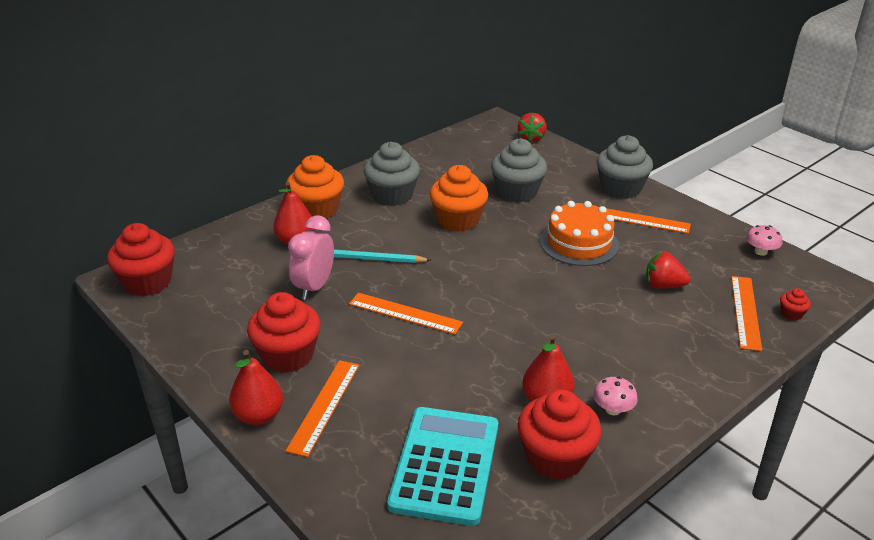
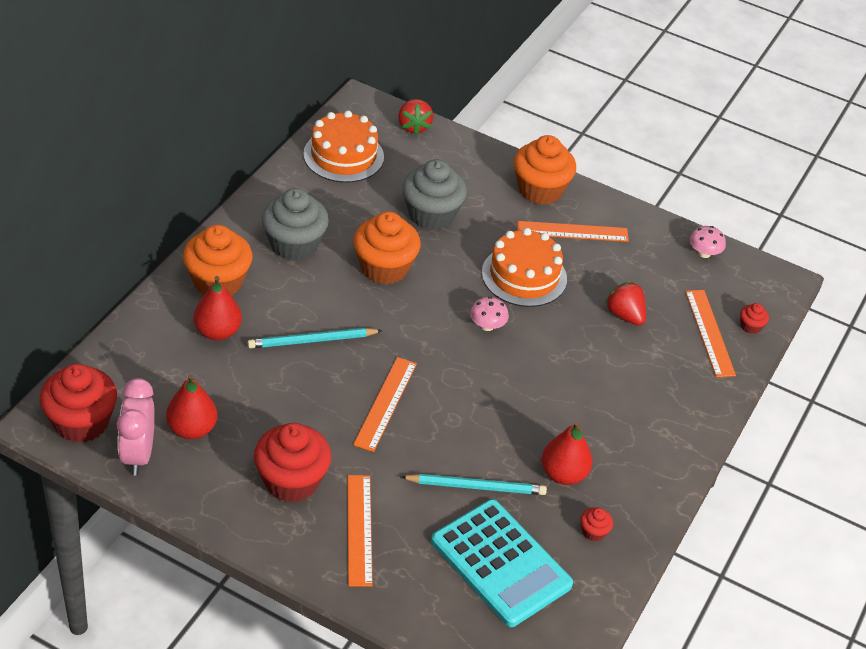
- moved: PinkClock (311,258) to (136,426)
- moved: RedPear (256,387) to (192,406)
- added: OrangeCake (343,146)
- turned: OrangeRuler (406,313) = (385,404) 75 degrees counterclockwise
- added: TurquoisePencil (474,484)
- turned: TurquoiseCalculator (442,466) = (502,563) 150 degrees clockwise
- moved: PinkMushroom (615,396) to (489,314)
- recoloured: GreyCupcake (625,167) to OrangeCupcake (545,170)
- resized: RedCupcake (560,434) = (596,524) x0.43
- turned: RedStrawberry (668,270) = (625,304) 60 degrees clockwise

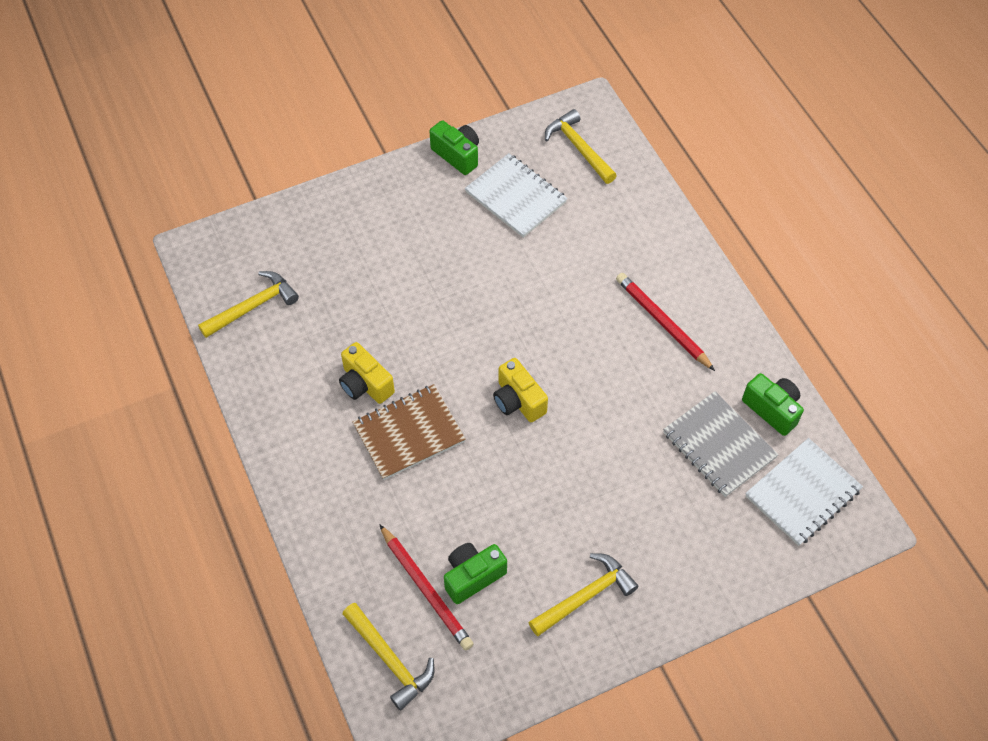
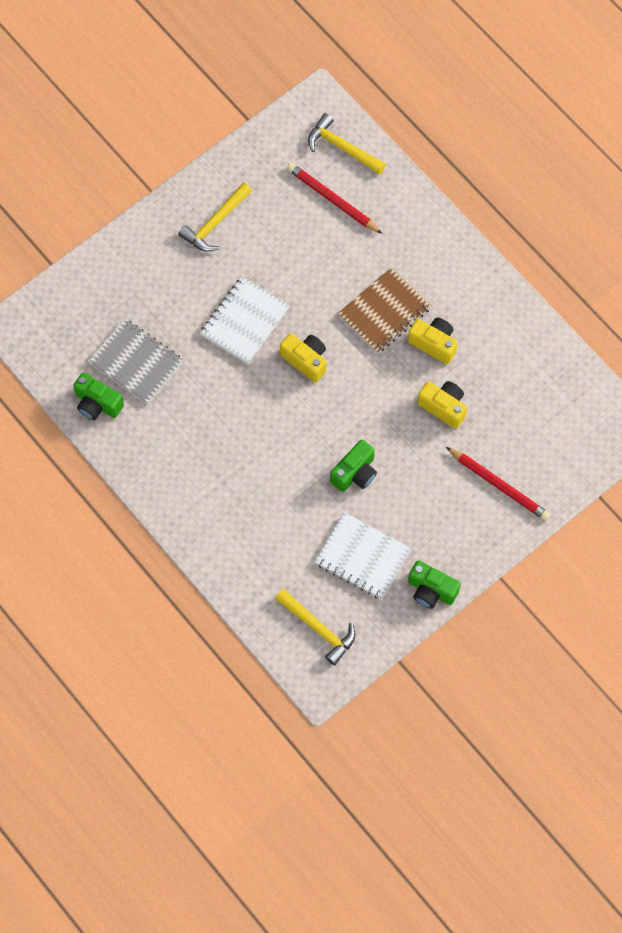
- moved: WhiteNotebook (804,492) to (245,320)
- moved: GreenCamera (475,573) to (353,466)
- added: YellowCamera (442,405)
- moved: RedPencil (665,322) to (498,484)
- removed: YellowHammer (248,304)

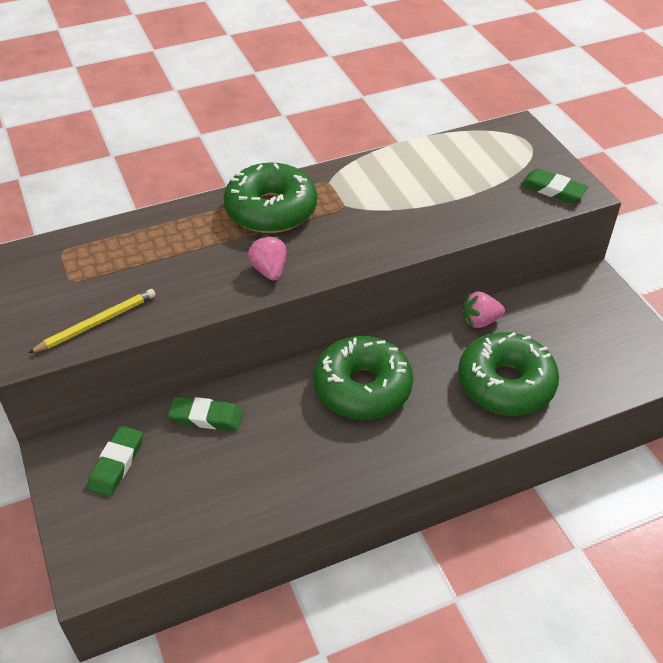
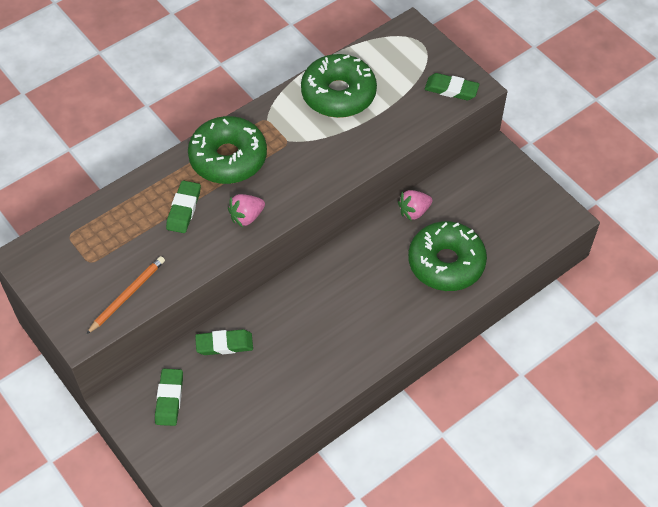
- recoloured: YellowPencil (92,321) to OrangePencil (125,295)
- added: GreenEraser (183,206)
- turned: PinkStrawberry (267,258) = (246,210) 90 degrees counterclockwise
- moved: GreenDonut (363,378) to (339,86)

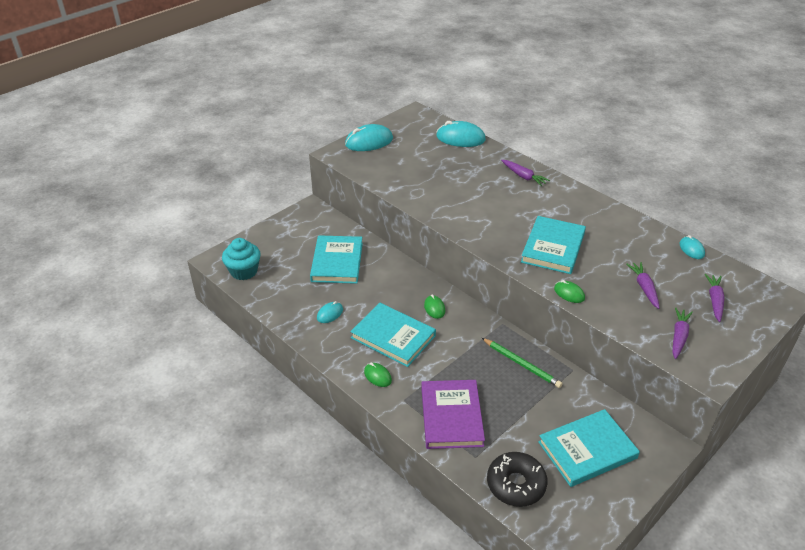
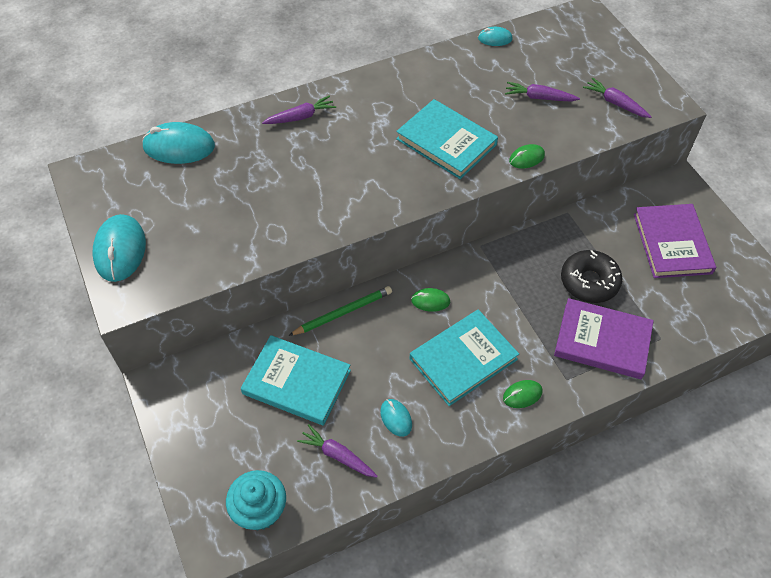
- turned: TurquoiseMouse (461,134) = (178,143) 60 degrees clockwise
- moved: GreenPencil (522,363) to (340,311)
- moved: PurpleCarrot (714,298) to (337,451)
- moved: BlackDonut (517,479) to (591,276)
- recoloured: TurquoiseBook (589,448) to PurpleBook (675,241)

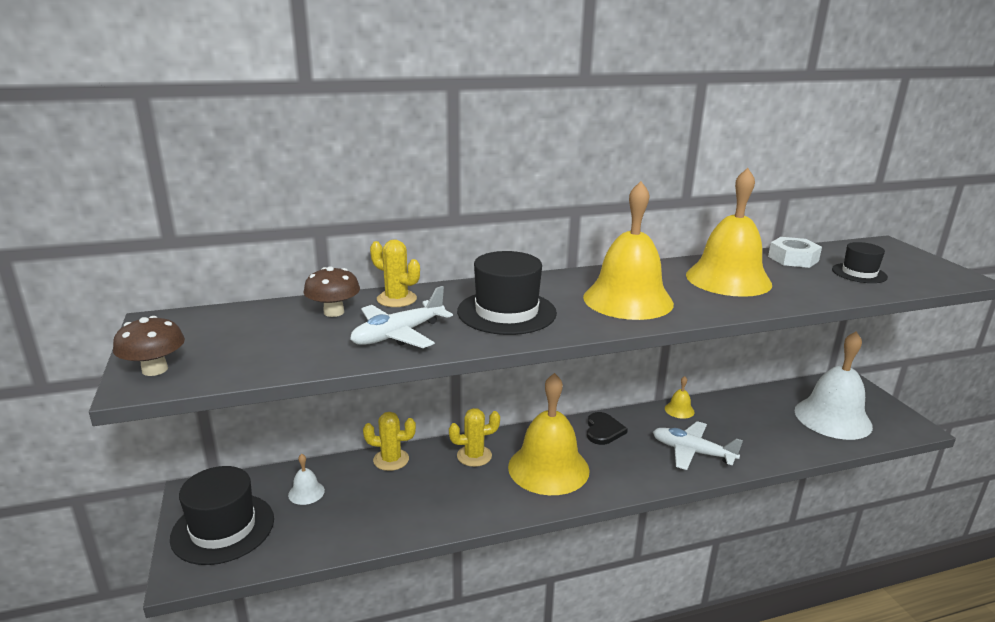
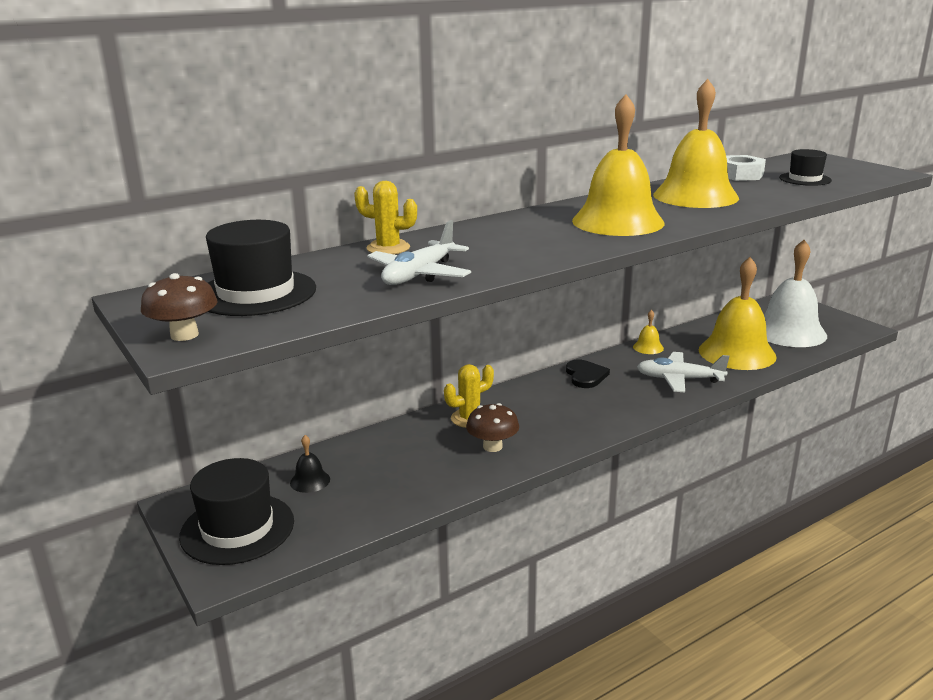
- moved: BlackHat (507,293) to (261,268)
- recoloured: WhiteBell (306,479) to BlackBell (310,464)
- moved: BrownMushroom (331,291) to (492,427)
- moved: YellowBell (549,434) to (738,313)
- removed: YellowCactus (389,441)

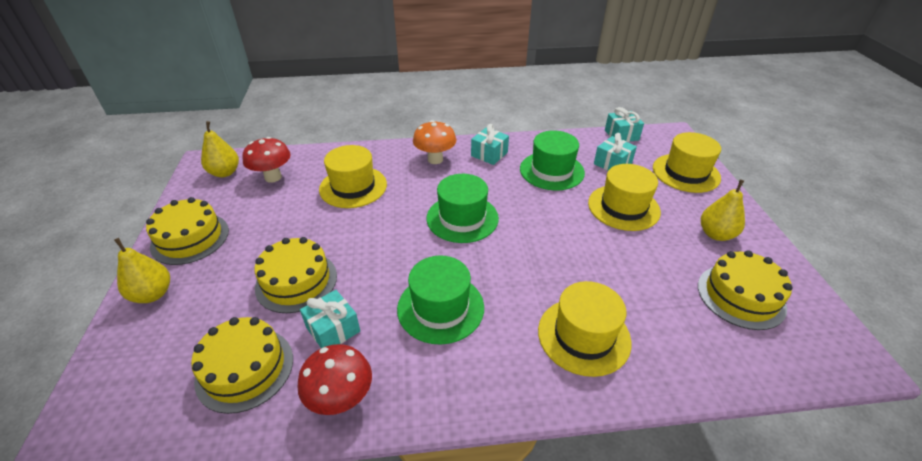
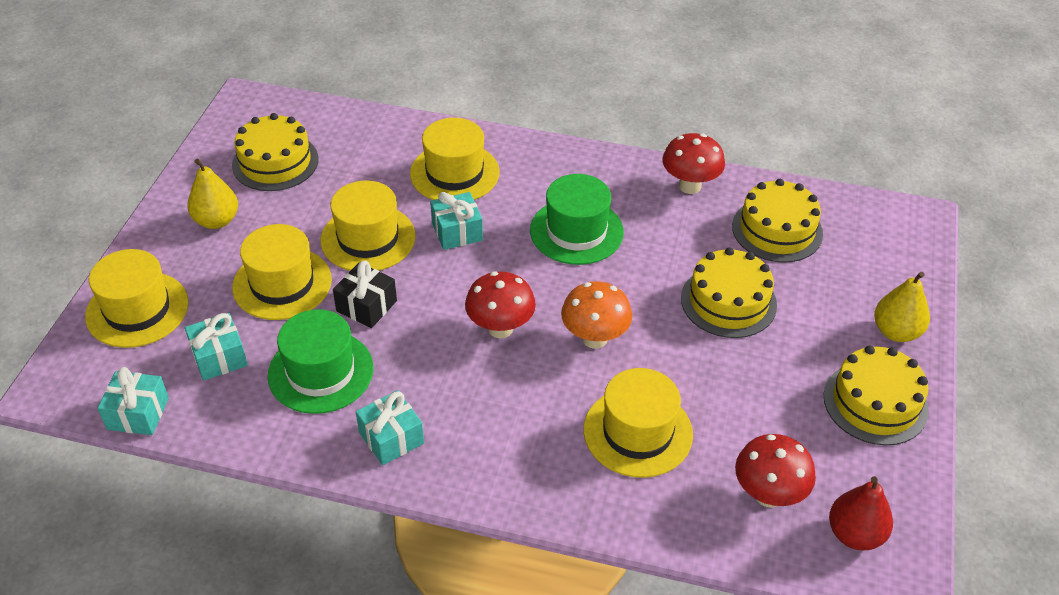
- added: YellowHat (368,225)
- added: BlackGift (365,294)
- moved: TurquoiseGift (330,319) to (456,221)
- replaced: GreenHat (463,208) to RedMushroom (500,305)
- moved: OrangeMushroom (434,142) to (596,315)
- recoloured: YellowPear (220,149) to RedPear (861,513)

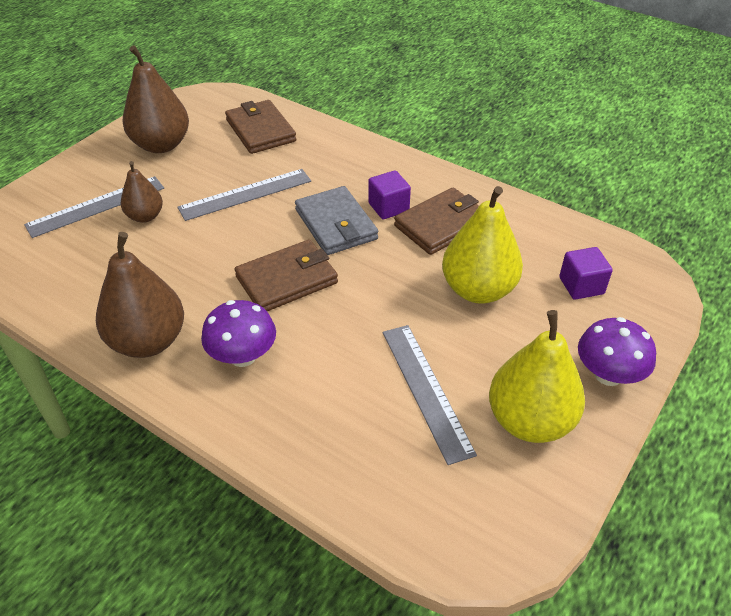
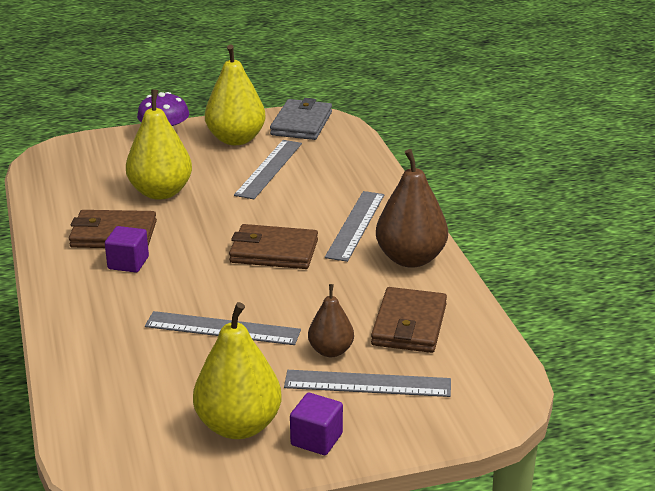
- recoloured: BrownPear (155,99) to YellowPear (237,370)
- moved: GreyWallet (336,220) to (301,119)
- moved: PurpleCube (586,273) to (316,424)
- replaced: PurpleMushroom (238,333) to GreyRuler (354,226)
- moved: BrownWallet (260,127) to (409,320)

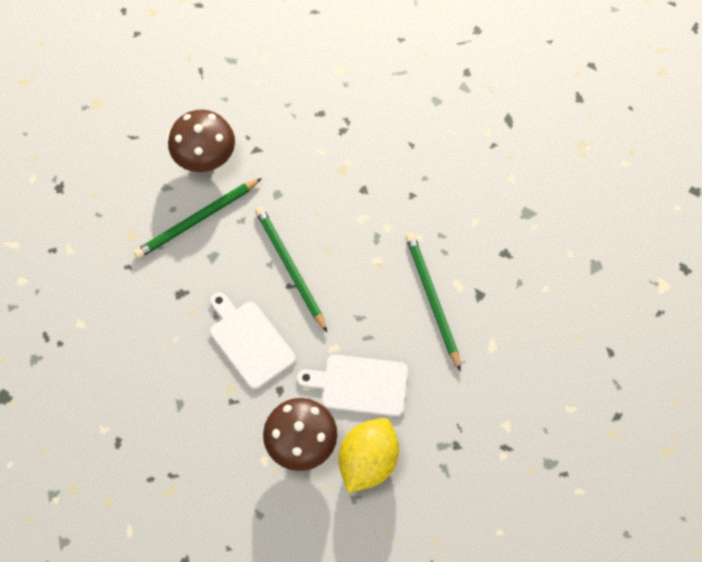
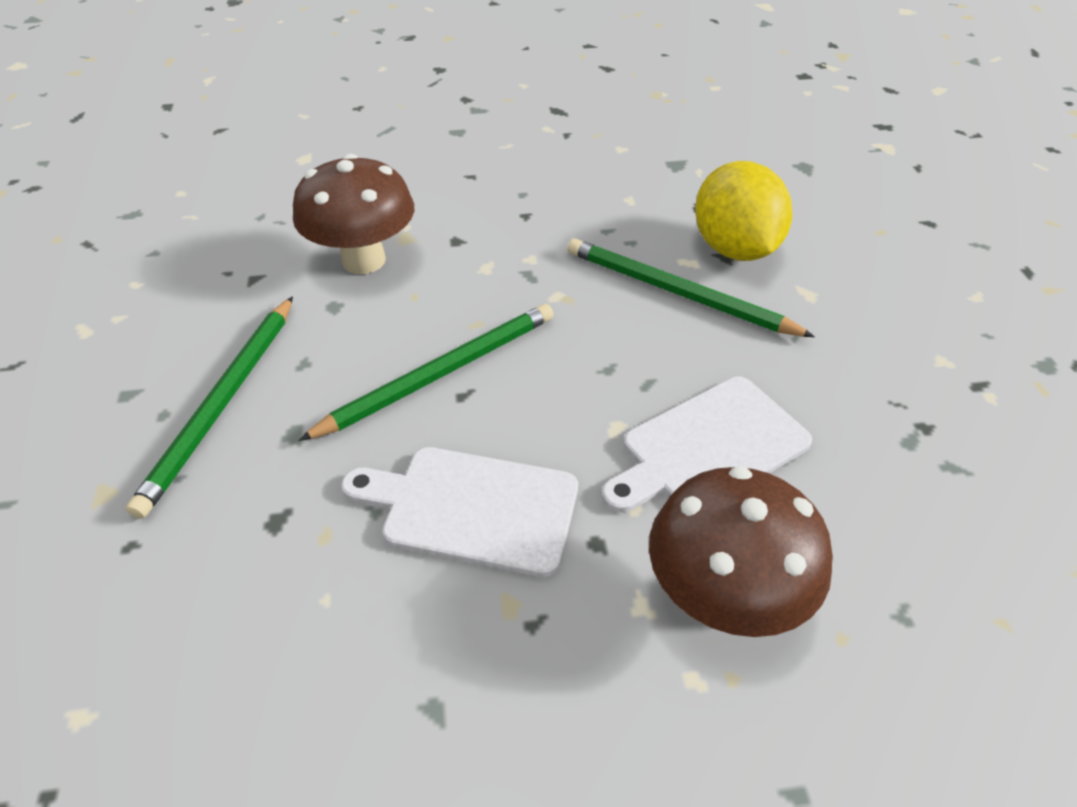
- moved: BrownMushroom (201,141) to (353,214)
- turned: GreenPencil (291,269) = (425,372) 120 degrees clockwise
- moved: YellowLemon (368,455) to (743,211)

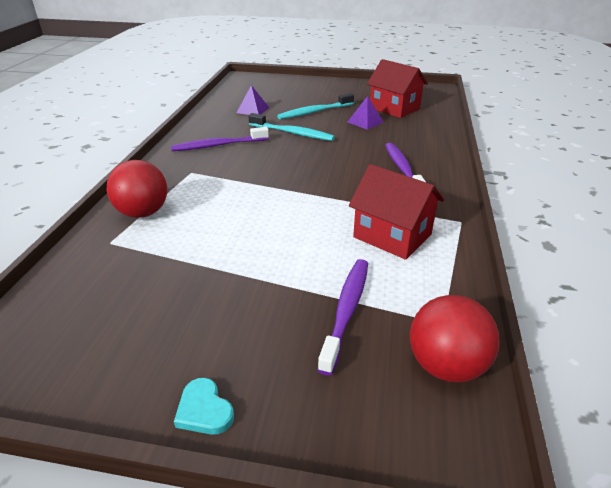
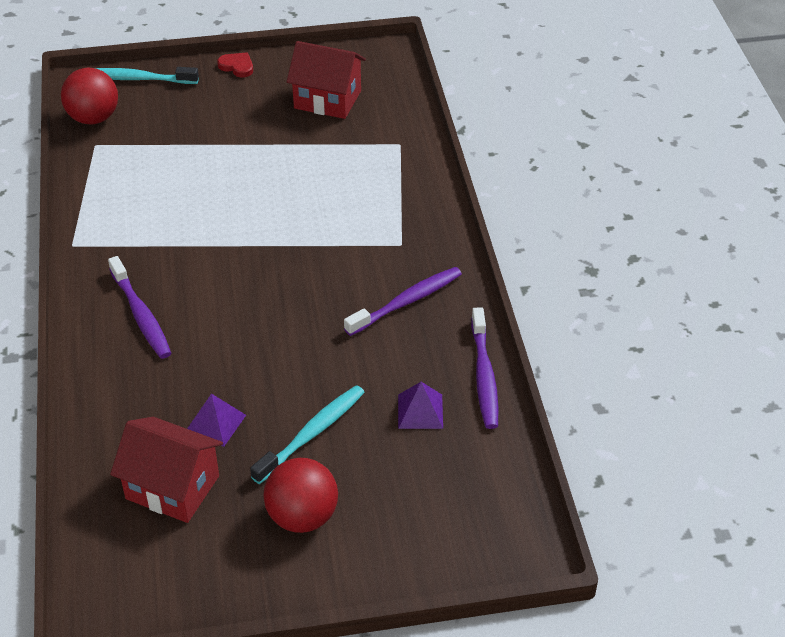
- moved: TurquoiseToothbrush (291,127) to (147,75)
- recoloured: TurquoiseHeart (204,406) to RedHeart (235,64)
- moved: RedBall (137,189) to (300,495)
- moved: RedHouse (396,212) to (326,80)
- moved: PurpleToothbrush (343,317) to (485,368)

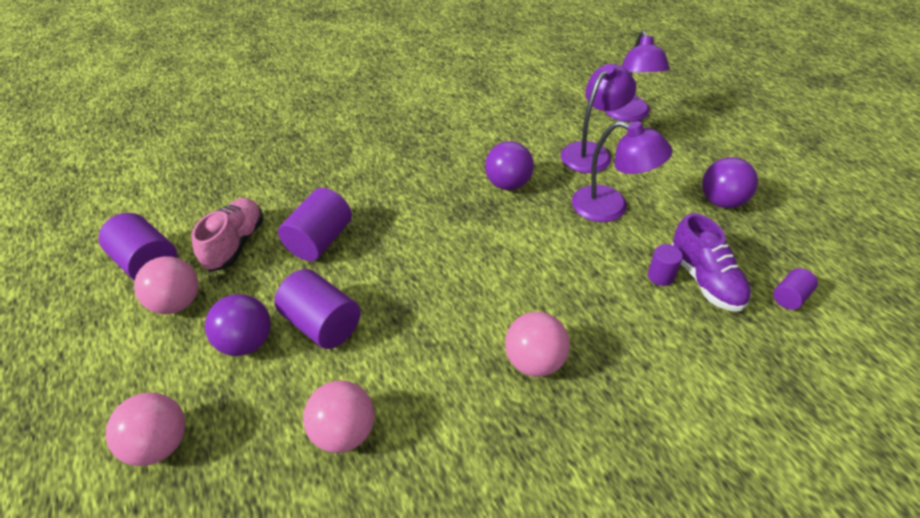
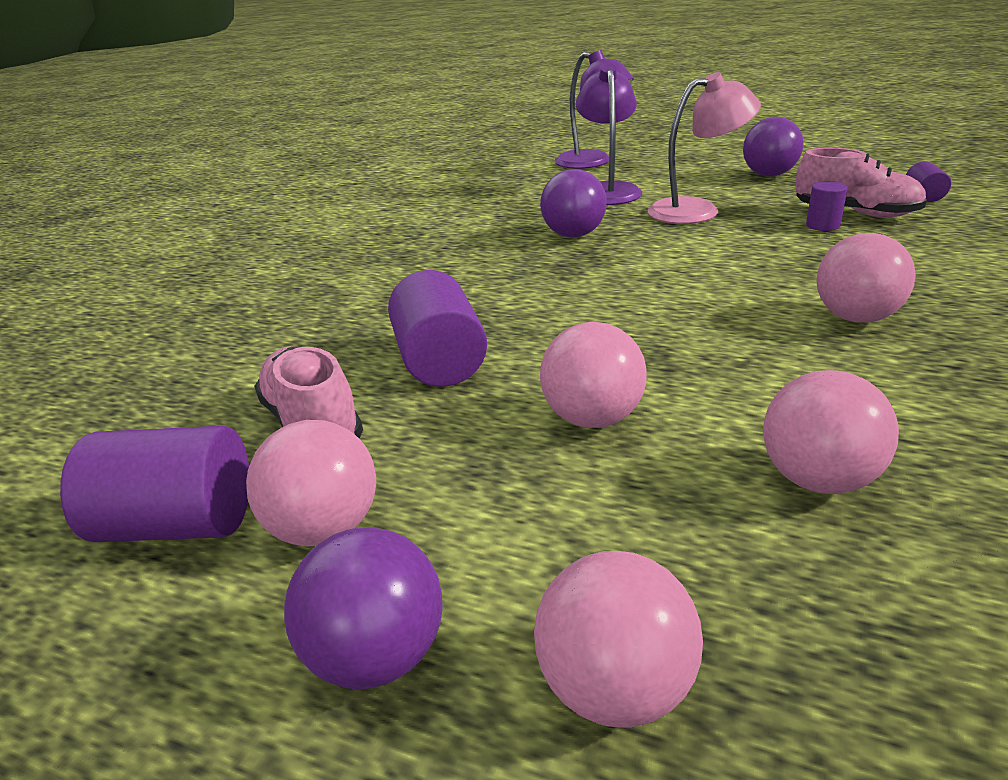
- moved: PurpleBall (238,325) to (363,608)
- replaced: PurpleCylinder (317,309) to PinkBall (593,375)
- recoloured: PurpleLamp (622,171) to PinkLamp (704,148)
- recoloured: PurpleShoe (711,262) to PinkShoe (861,182)

